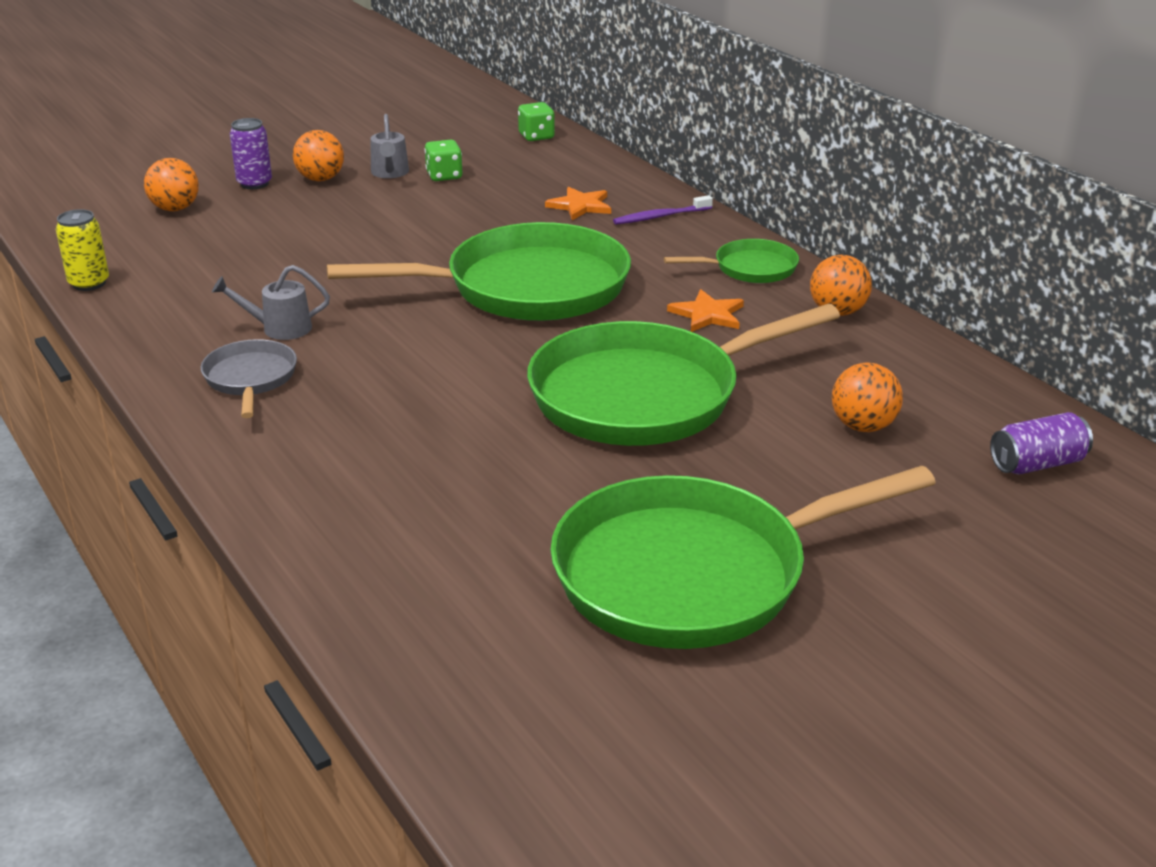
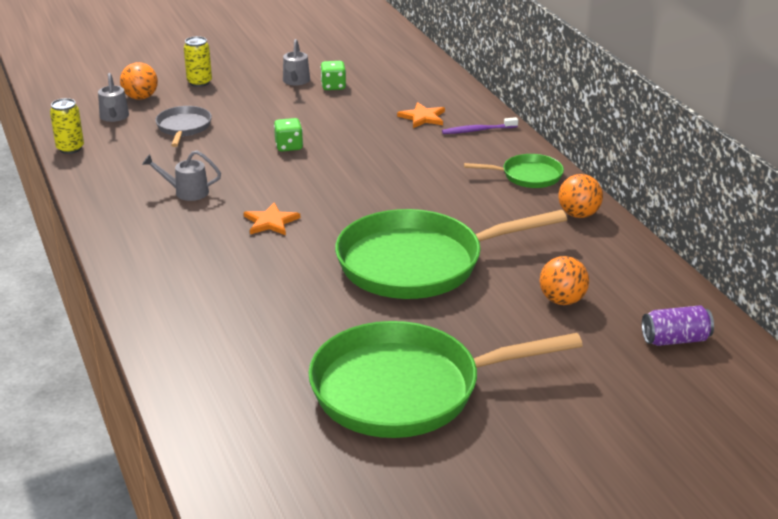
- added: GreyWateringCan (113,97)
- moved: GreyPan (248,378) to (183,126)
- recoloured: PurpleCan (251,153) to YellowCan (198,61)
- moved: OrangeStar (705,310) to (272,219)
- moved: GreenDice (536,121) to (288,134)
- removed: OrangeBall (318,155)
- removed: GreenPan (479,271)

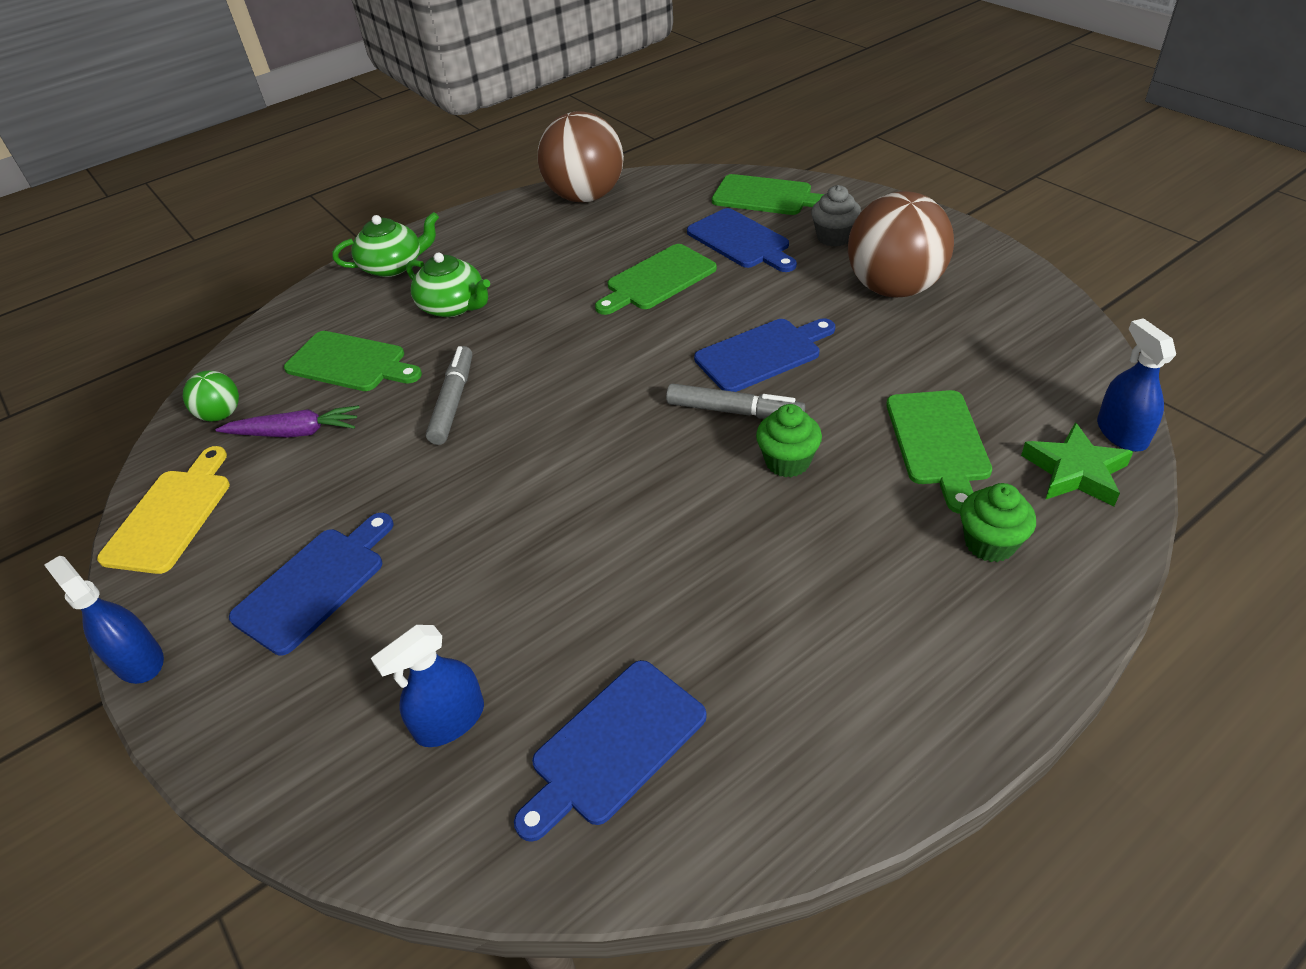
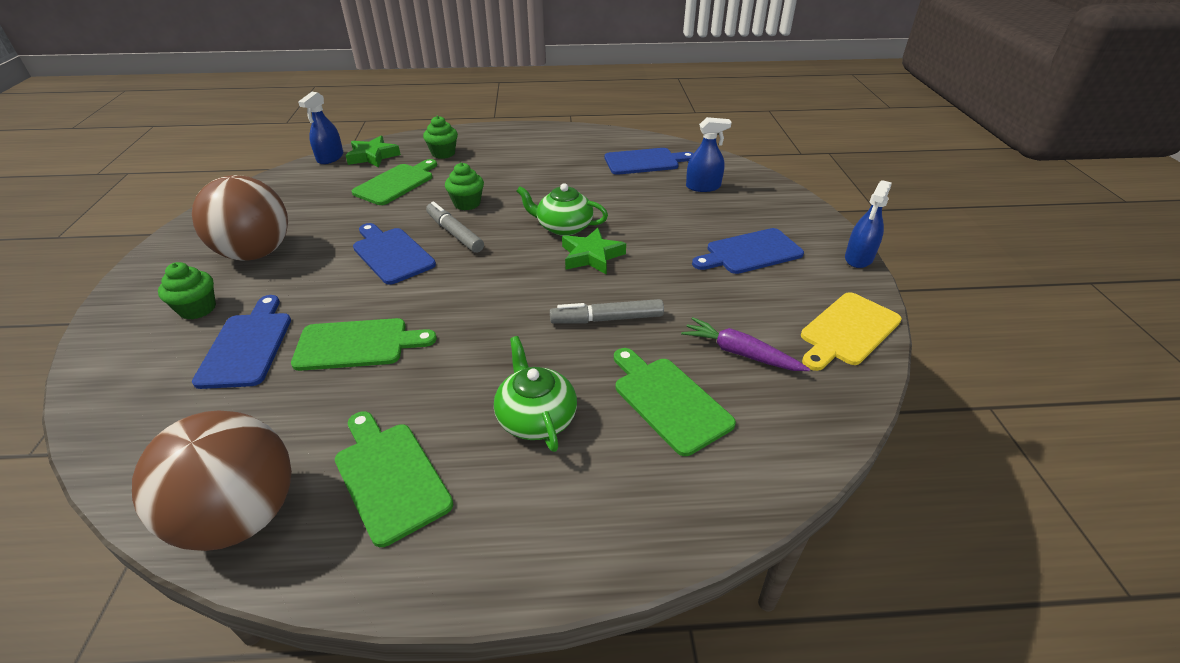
- recoloured: GreyCupcake (836,216) to GreenCupcake (187,290)
- moved: GreenCuttingBoard (768,194) to (394,479)
- turned: BlueCuttingBoard (764,355) = (394,254) 45 degrees clockwise
- moved: GreenTeapot (386,244) to (562,209)
- turned: GreyMarker (449,395) = (607,311) 45 degrees clockwise
- added: GreenStar (594,251)
- turned: BlueSprayBottle (104,620) = (868,224) 45 degrees clockwise
- removed: GreenBall (211,396)

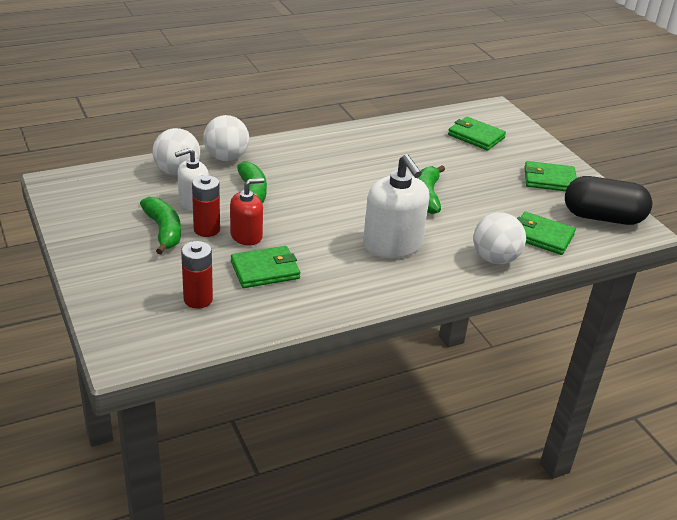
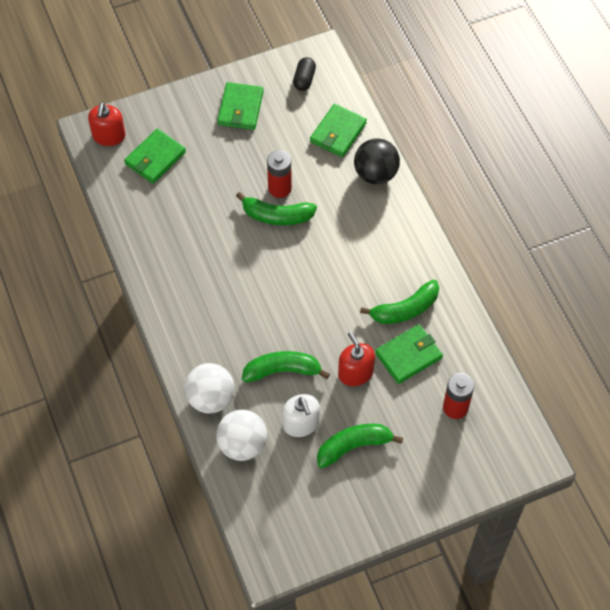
- added: RedSoapDispenser (107,124)
- moved: RedBattery (206,206) to (279,174)
- resized: BlackCapsule (608,200) = (304,74) x0.48
- recoloured: WhiteBall (499,238) to BlackBall (377,161)
- added: GreenBanana (399,301)
- turned: GreenWallet (265,267) = (409,354) 75 degrees clockwise
- removed: WhiteSoapDispenser (396,206)

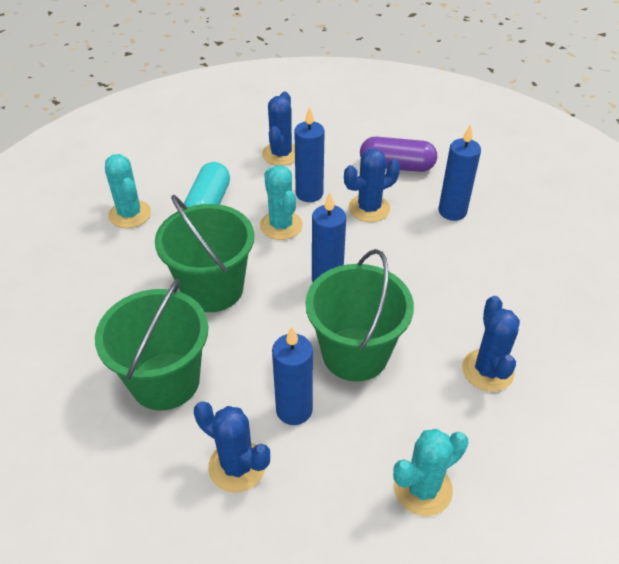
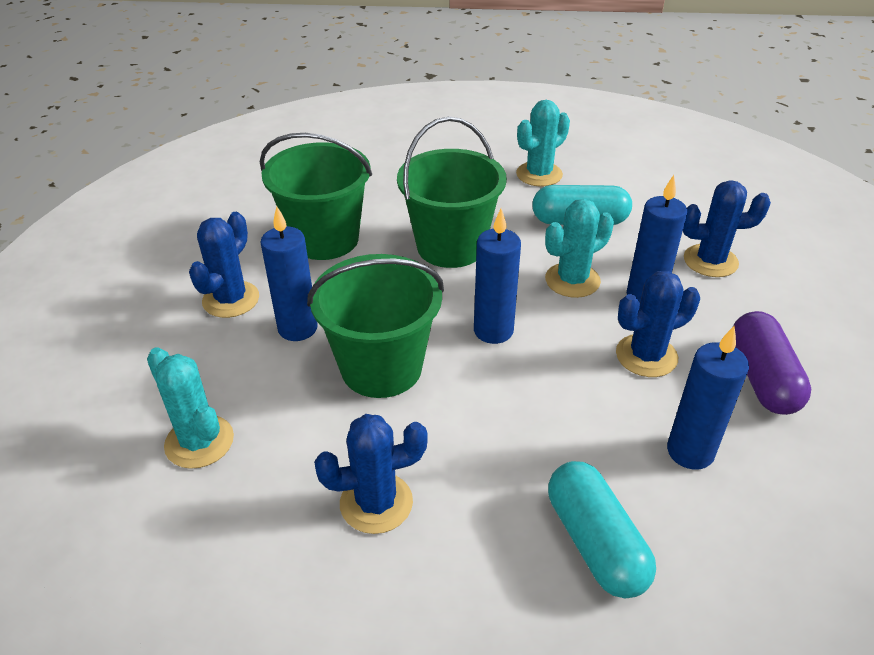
- added: TurquoiseCapsule (602,530)
- turned: BlueCactus (372,185) = (658,324) 75 degrees counterclockwise

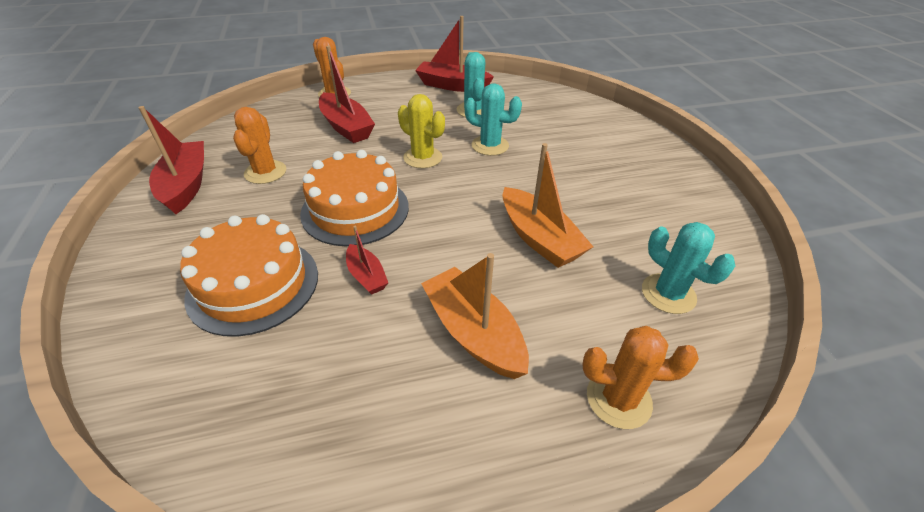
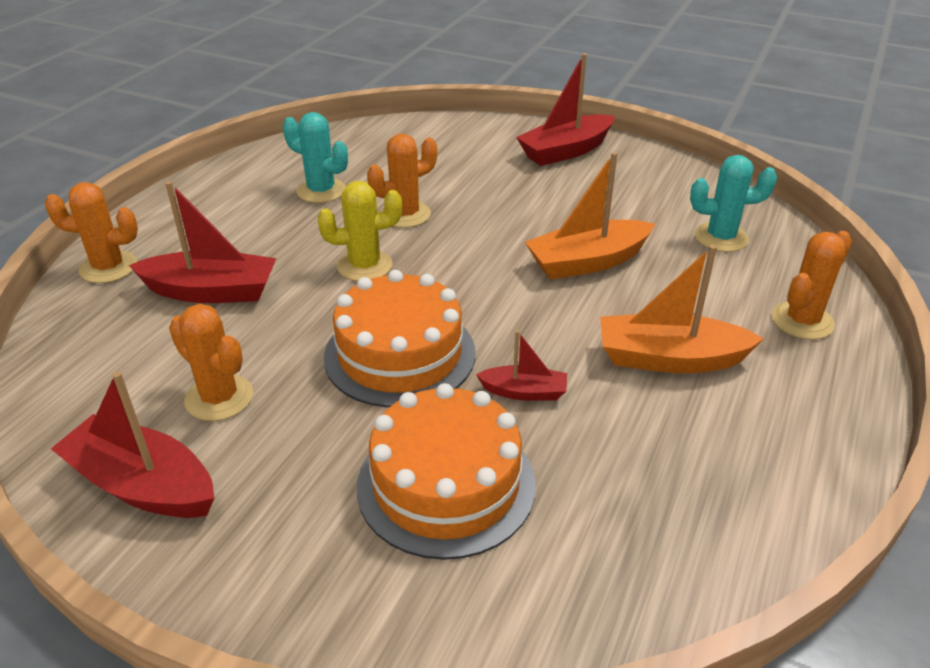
- recoloured: TurquoiseCactus (493,119) to OrangeCactus (402,181)
- moved: RedBoat (454,54) to (565,109)
- turned: OrangeBoat (547,205) = (590,216) 150 degrees clockwise

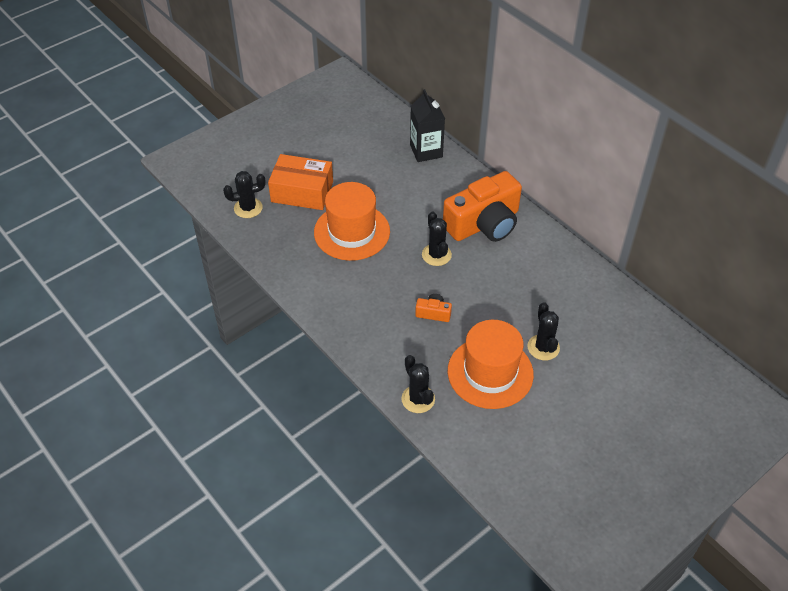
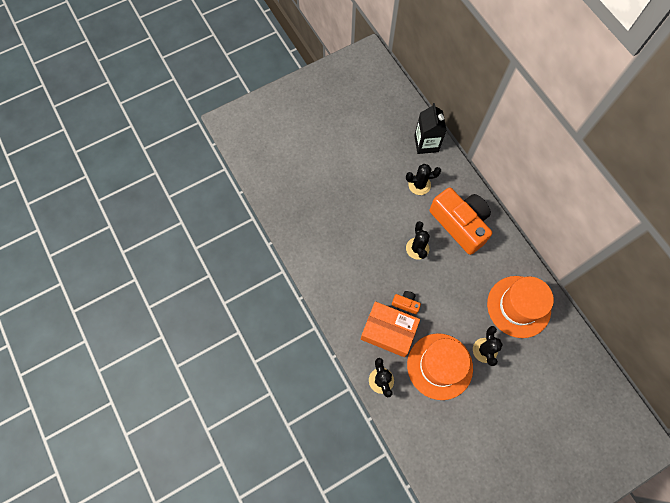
- moved: OrangeBox (300,182) to (390,329)
- moved: BlackCactus (244,194) to (423,179)
- turned: OrangeCamera (482,206) = (461,221) 105 degrees counterclockwise
- moved: OrangeHat (352,221) to (520,307)

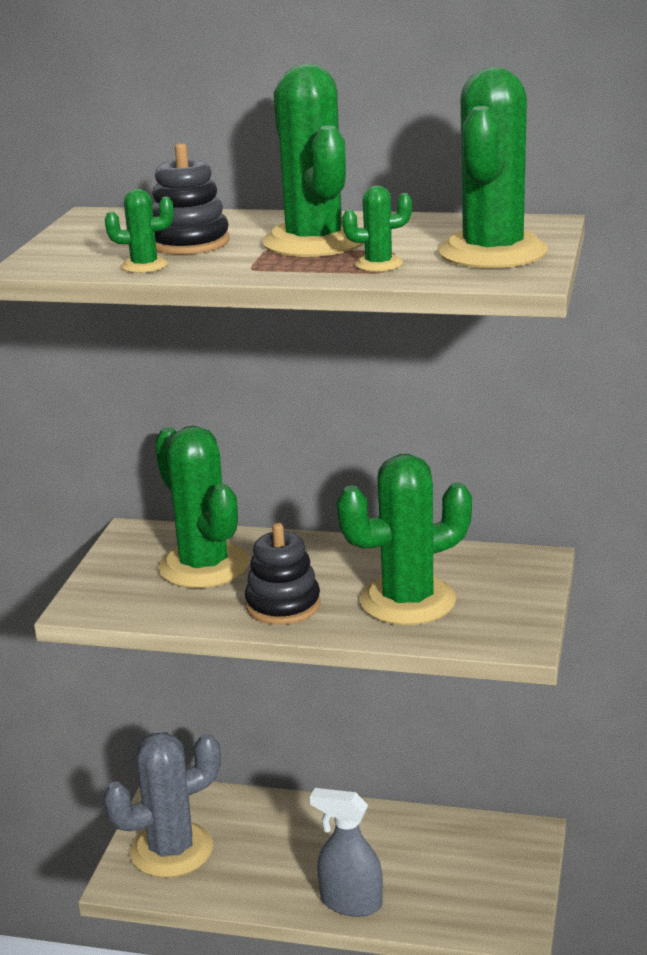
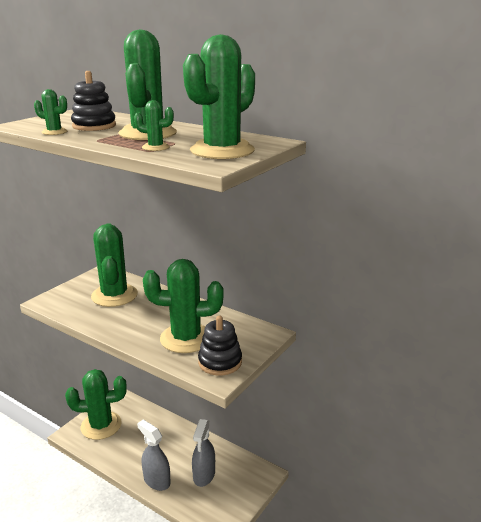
- recoloured: GreyCactus (162,805) to GreenCactus (96,404)
- added: GreySprayBottle (203,453)
- moved: BlackStackingToy (283,574) to (220,346)

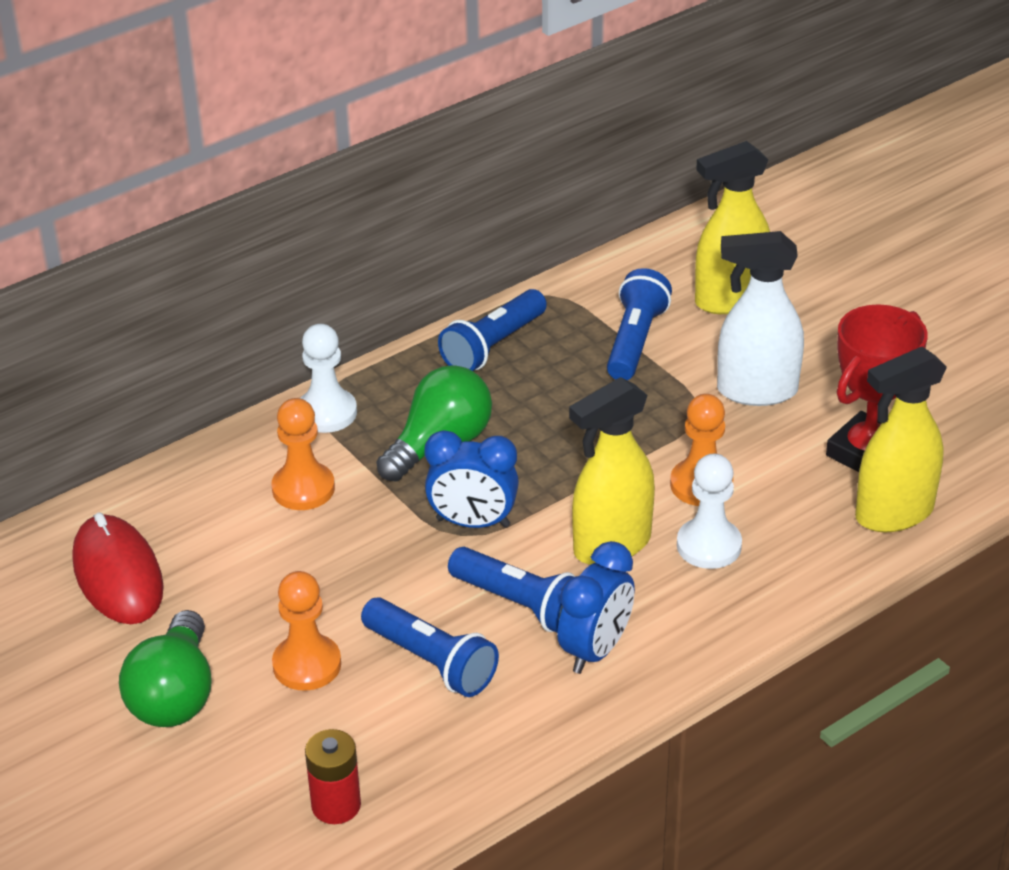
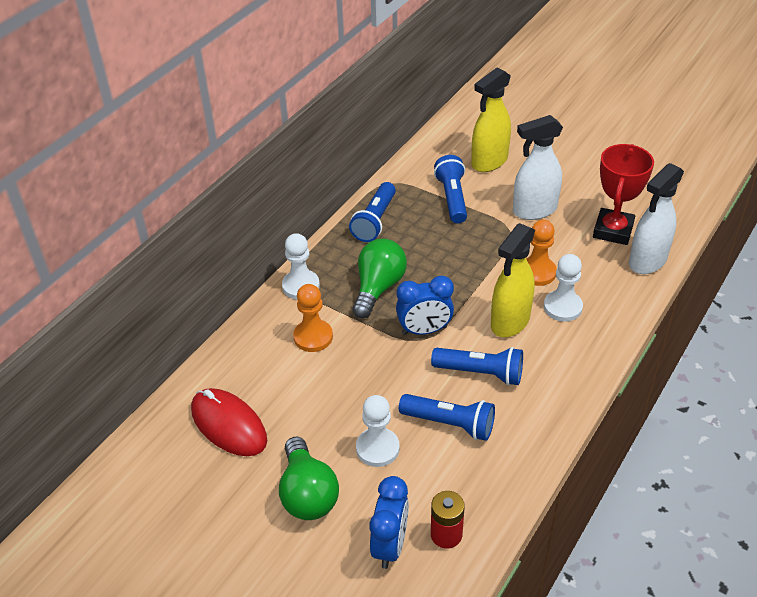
- recoloured: OrangePawn (306,631) to WhitePawn (378,431)
- moved: BlueClock (596,607) to (389,522)
- recoloured: YellowSprayBottle (901,439) to WhiteSprayBottle (656,218)

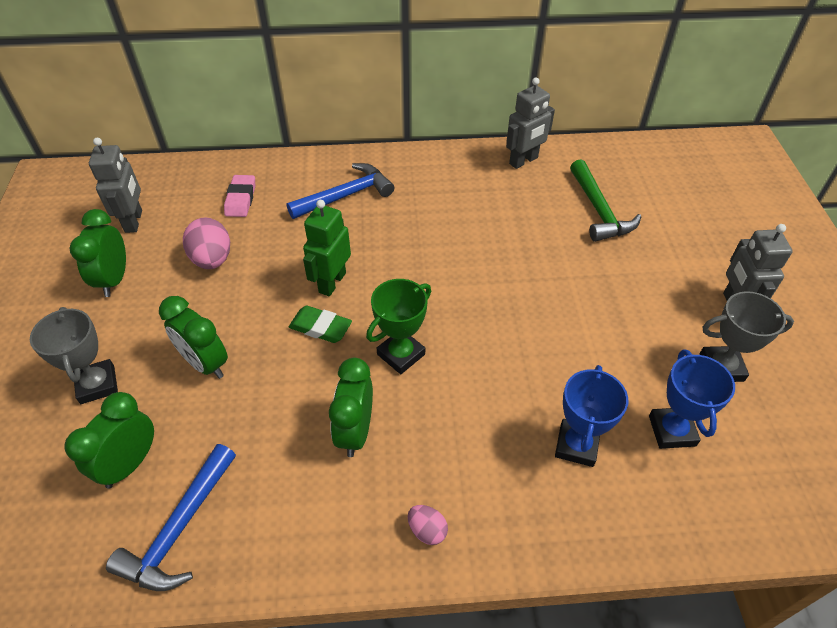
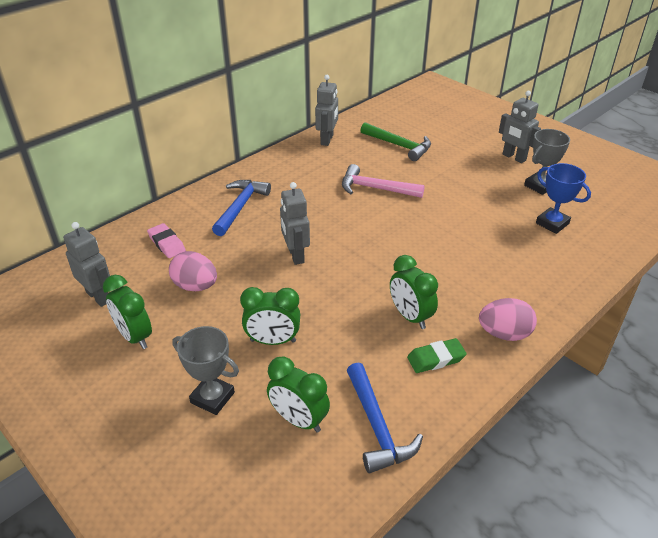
- turned: GreenClock (109,440) = (298,394) 45 degrees counterclockwise
- recoloured: GreenRobot (327,248) to GreyRobot (295,223)
- added: PinkHammer (383,181)
- moved: GreenEraser (320,324) to (437,355)
- resized: PinkEgg (428,525) = (508,319) x1.82
- removed: GreenTrophy (398,326)
- removed: BlueTrophy (591,416)

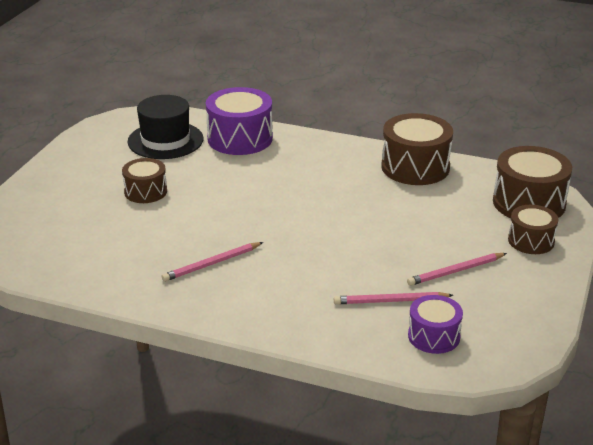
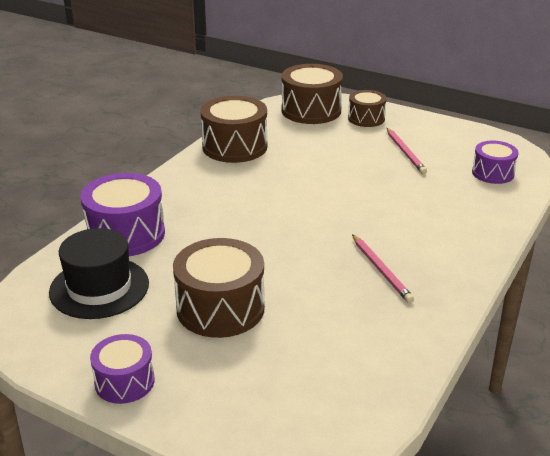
- added: PurpleDrum (122,369)
- resized: BrownDrum (144,180) = (219,288) x1.66
- removed: PinkPencil (393,298)

